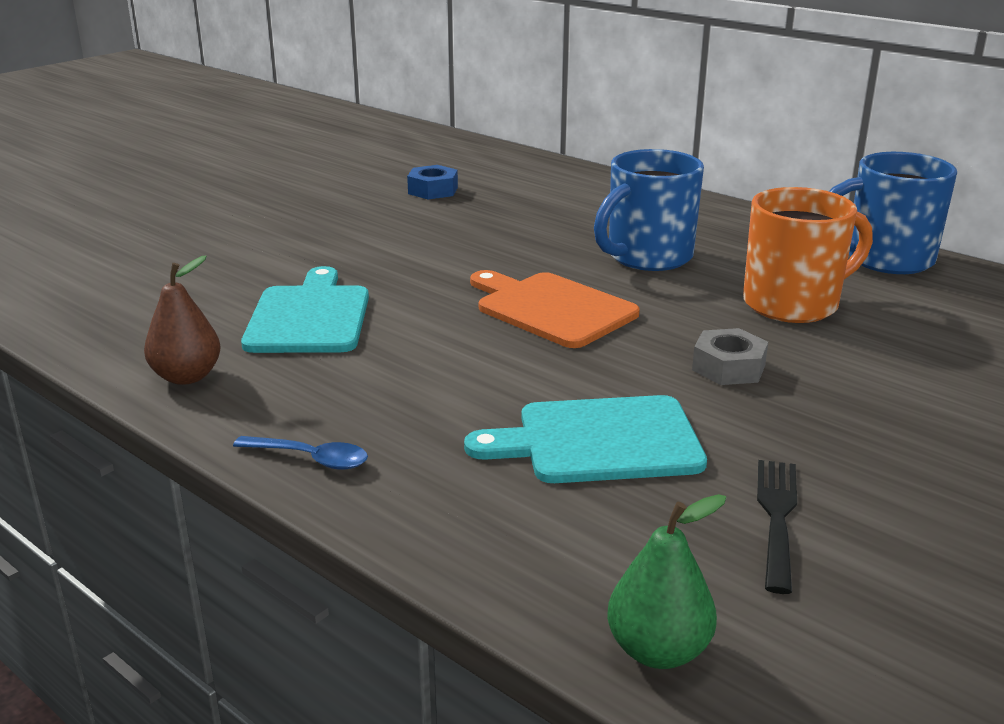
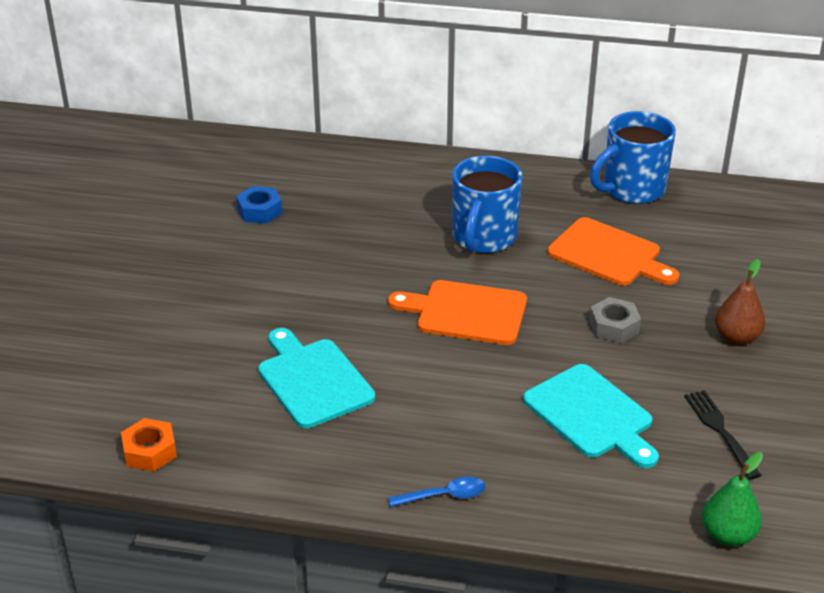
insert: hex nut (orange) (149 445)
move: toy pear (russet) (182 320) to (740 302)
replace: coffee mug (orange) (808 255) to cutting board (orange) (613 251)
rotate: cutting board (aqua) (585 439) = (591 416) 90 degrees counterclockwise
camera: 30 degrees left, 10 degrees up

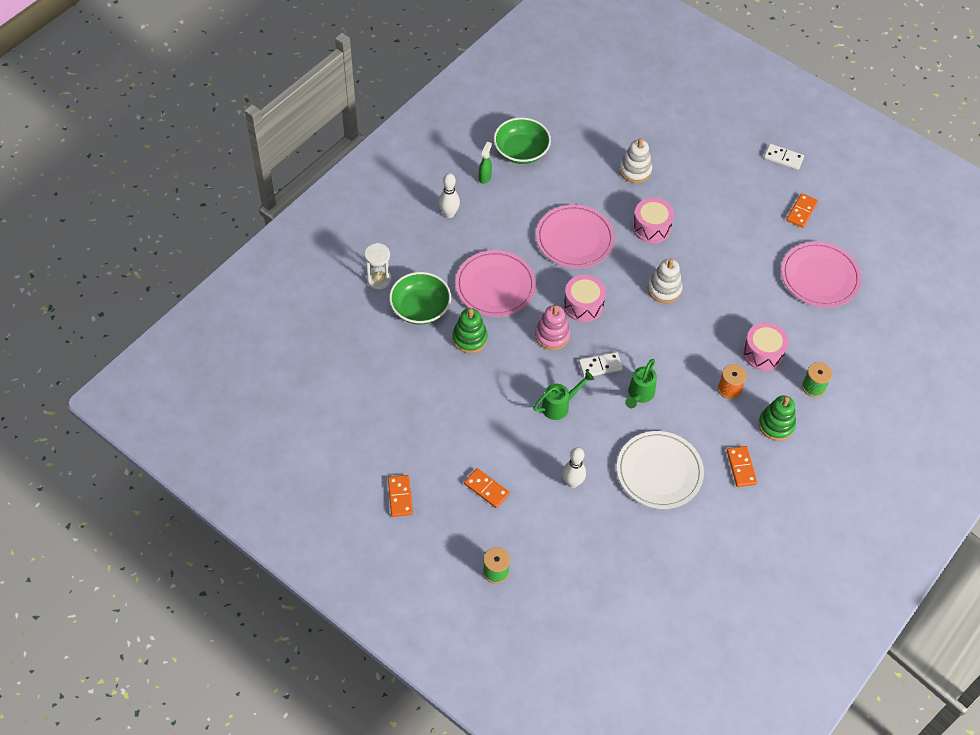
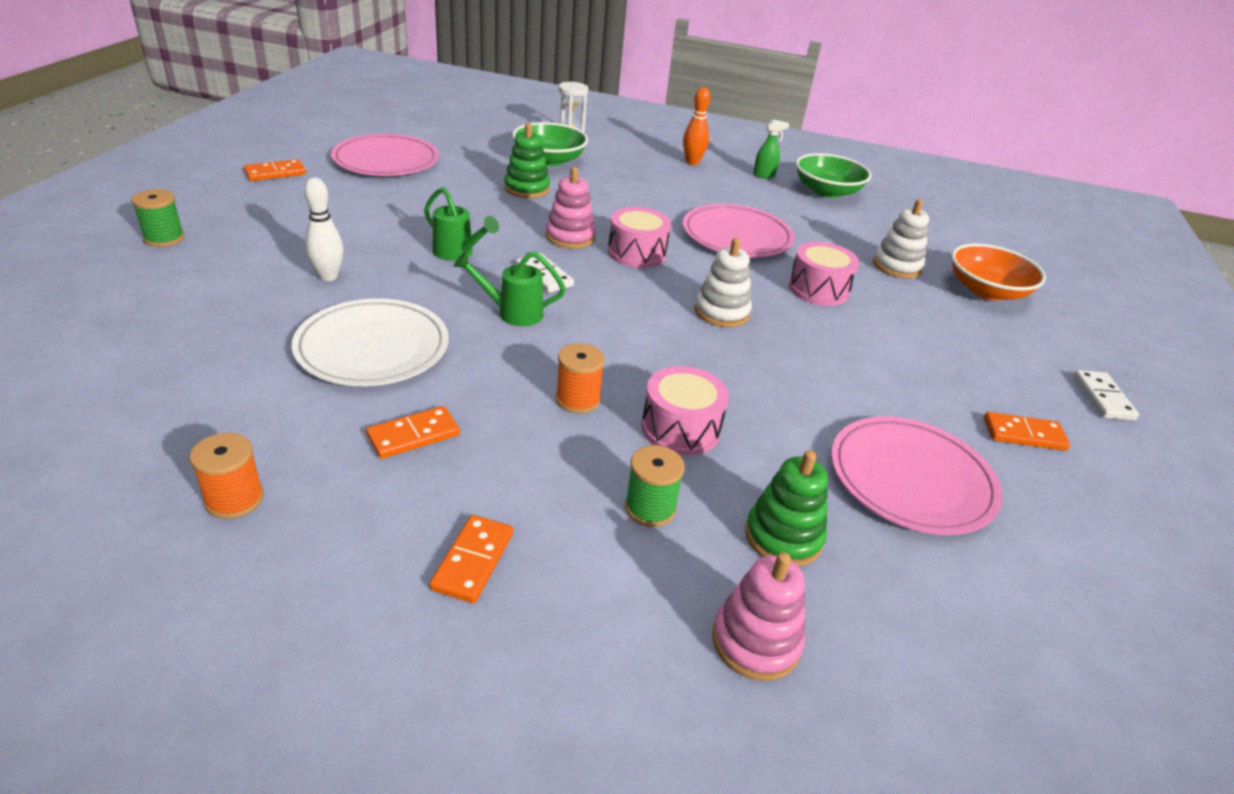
insert: bobbin (orange) (227 476); ring stacker (rose-pink) (758 616); deep dish (orange) (998 272)
move: plate (rose-pink) (495 283) to (385 155); domino piece (orange) (487 488) to (471 559); ring stacker (green) (777 418) to (786 508)
recolor: tenpin (white) (449 195) to tenpin (orange) (696 126)
camera: 65 degrees right, 20 degrees down

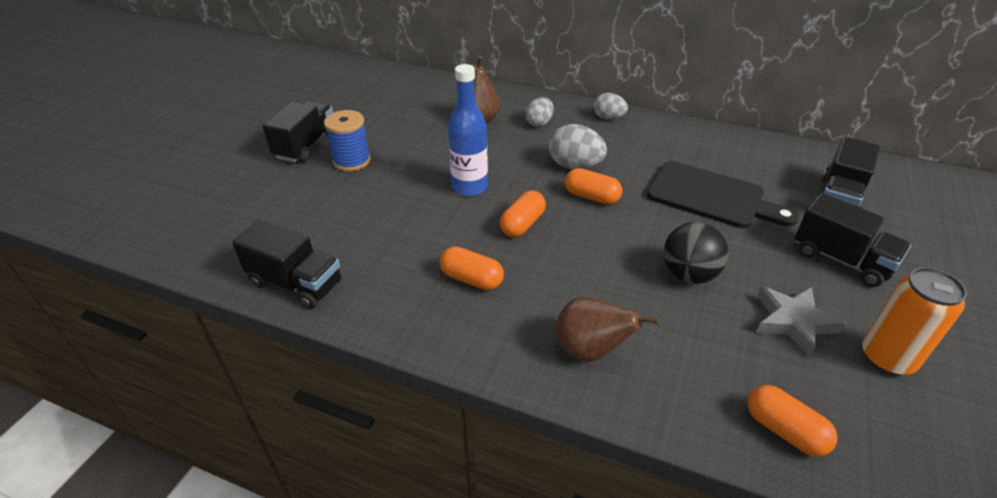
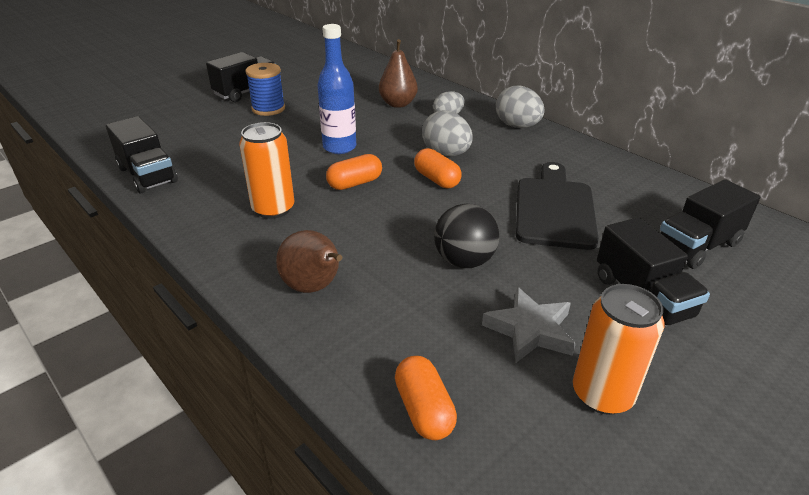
replace: capsule (orange) (472 268) to soda can (orange) (266 170)
rotate: cutting board (black) (723 194) = (557 206) 135 degrees counterclockwise
resize: egg (grey) (610 106) = (520 107) x1.53
camera: 25 degrees right, 5 degrees down

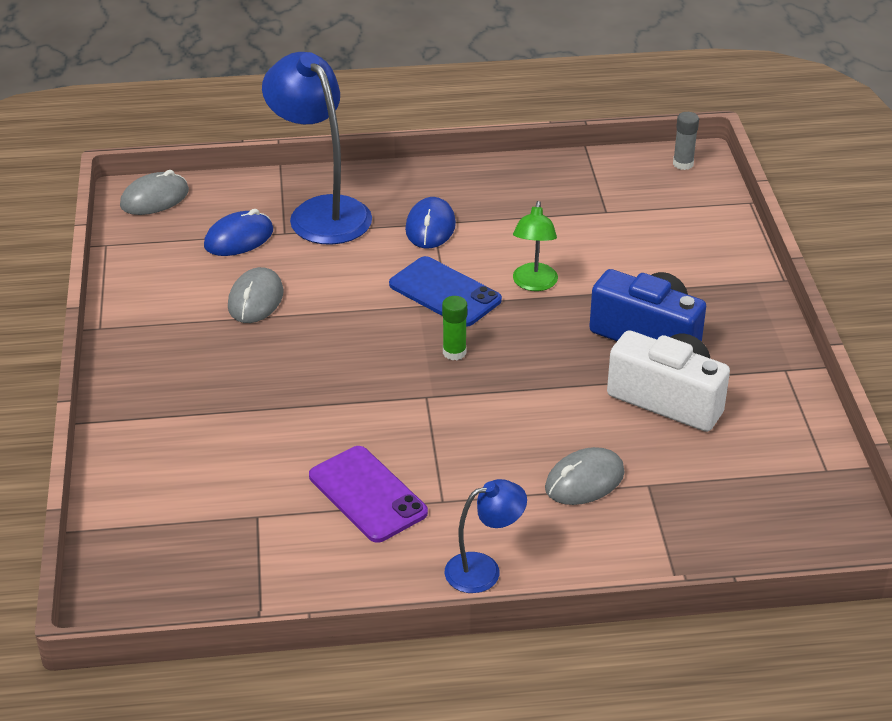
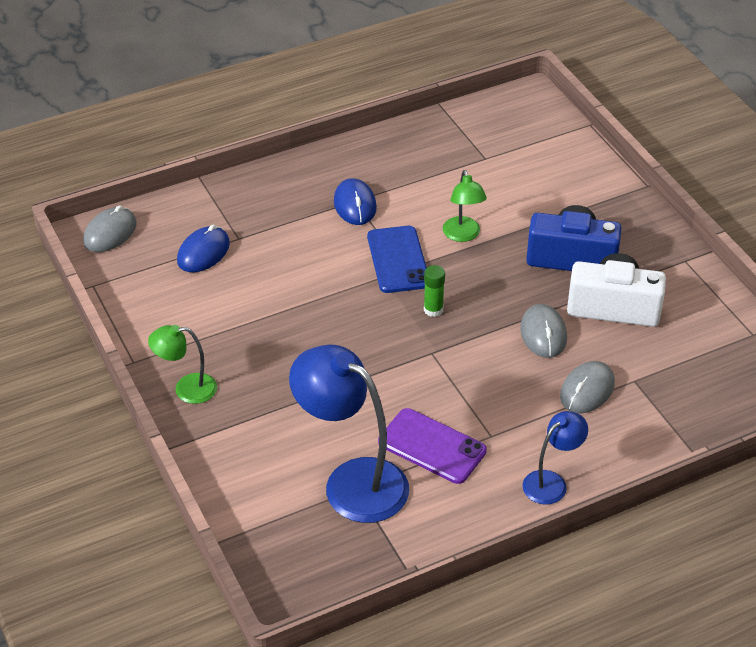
delete: glue stick (grey) (686 141)
insert: lamp (green) (182 364)
move: computer mouse (grey) (256 295) to (543 331); lamp (cobalt) (317 148) to (349 433)
rotate: mobile phone (cobalt) (445 291) = (397 259) 60 degrees clockwise
camera: 20 degrees left, 5 degrees up

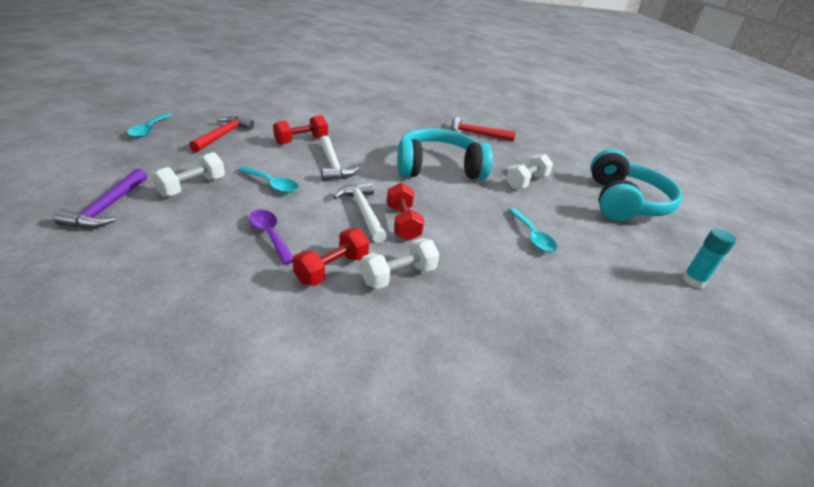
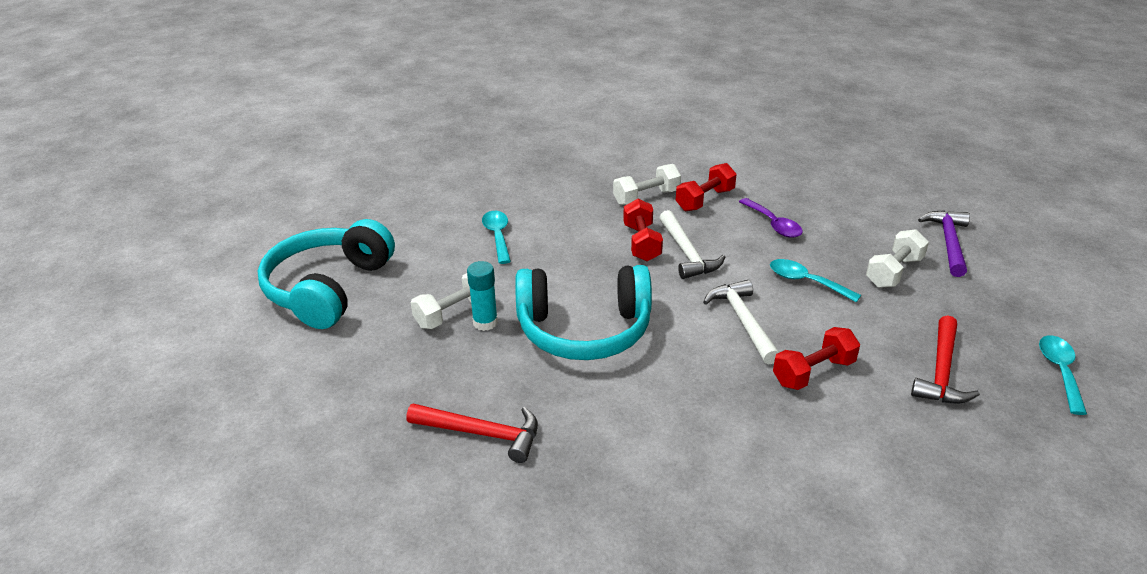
move: glue stick (aqua) (709 258) to (482 296)
camera: 170 degrees left, 0 degrees up

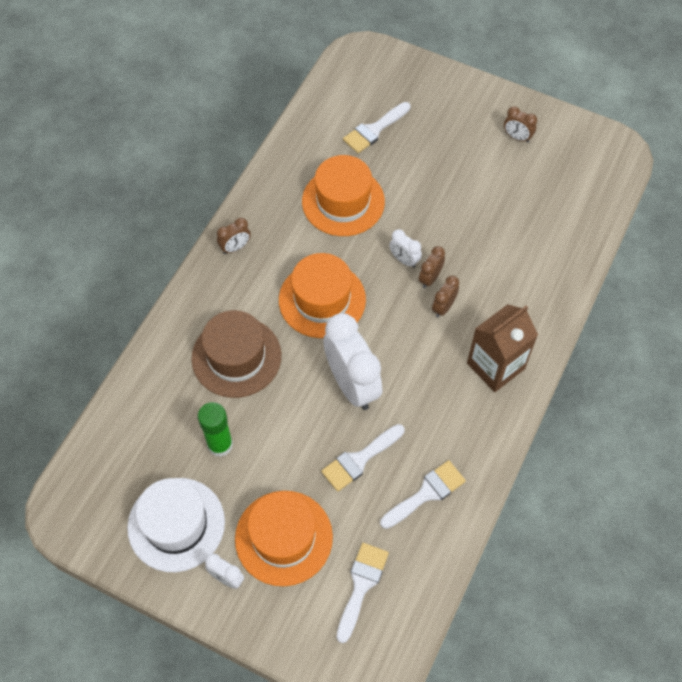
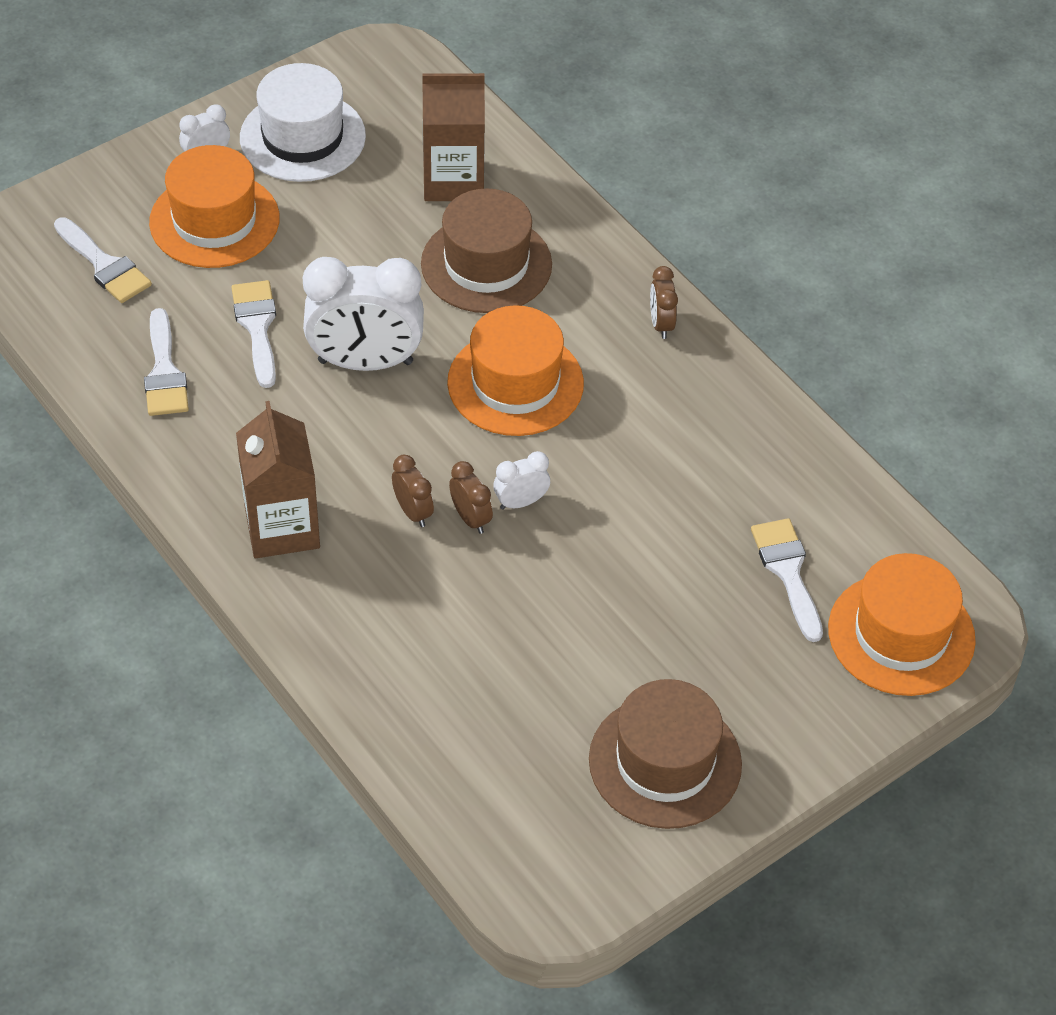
delete: glue stick (green) (215 429)
insert: carton (russet) (453 137)
move: top hat (orange) (343 195) to (902 624)
replace: clock (russet) (520 124) to top hat (russet) (665 754)
camera: 115 degrees right, 10 degrees down

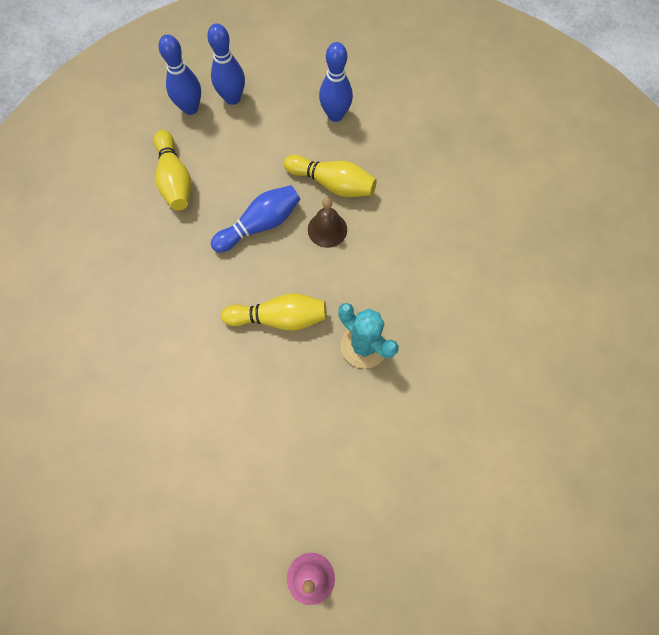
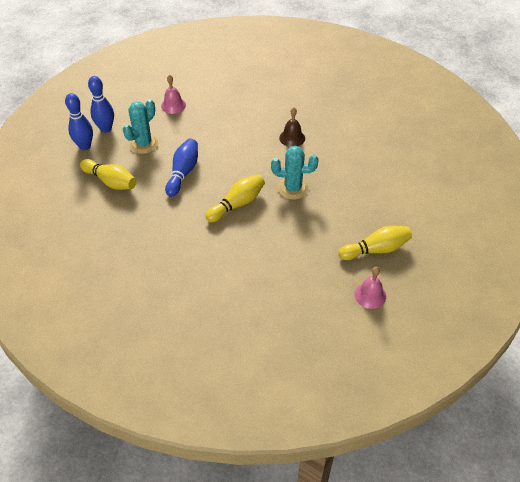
insert: saguaro cactus (aqua) (140 126)
move: tenpin (yellow) (330 176) to (375 243); hand bell (russet) (327 222) to (292 127)
replace: tenpin (cobalt) (336 82) to hand bell (rose-pink) (173 94)
camera: 40 degrees left, 20 degrees down

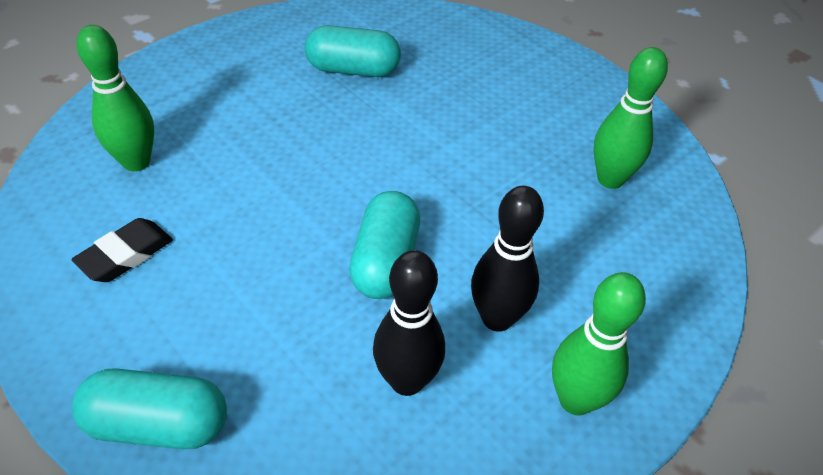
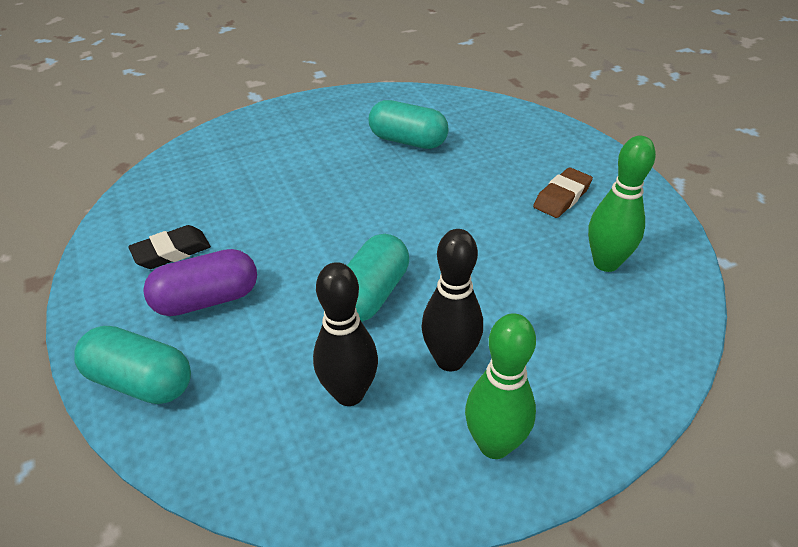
delete: tenpin (green) (115 98)
insert: capsule (royal purple) (200 282); pencil eraser (russet) (563 192)
camera: 20 degrees right, 5 degrees down

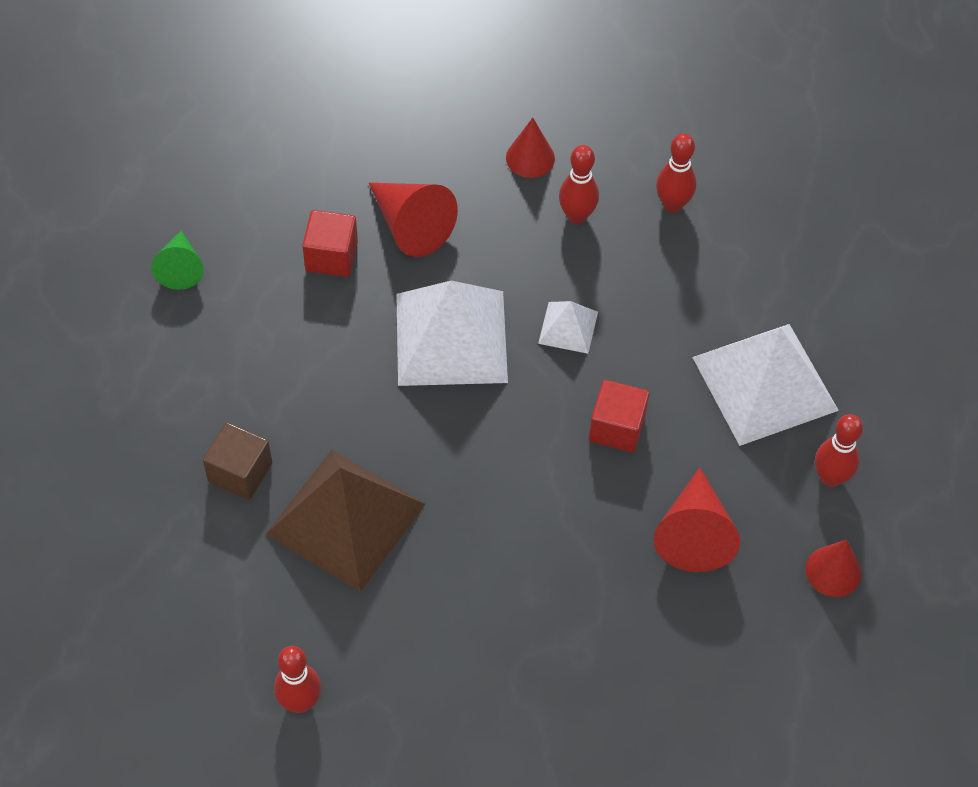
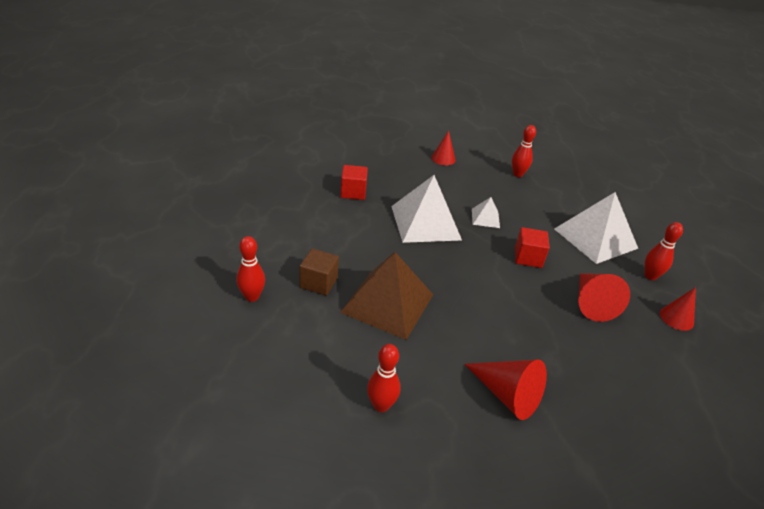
delete: cone (green) (177 260)
move: cone (scarlet) (413 220) to (506 390); tenpin (scarlet) (579 184) to (250 269)
camera: 10 degrees left, 20 degrees down

